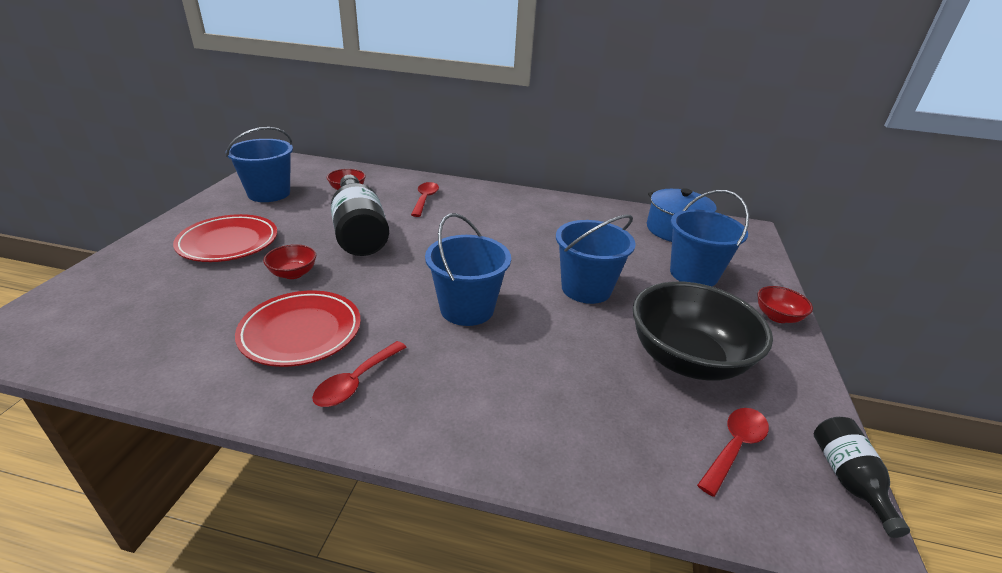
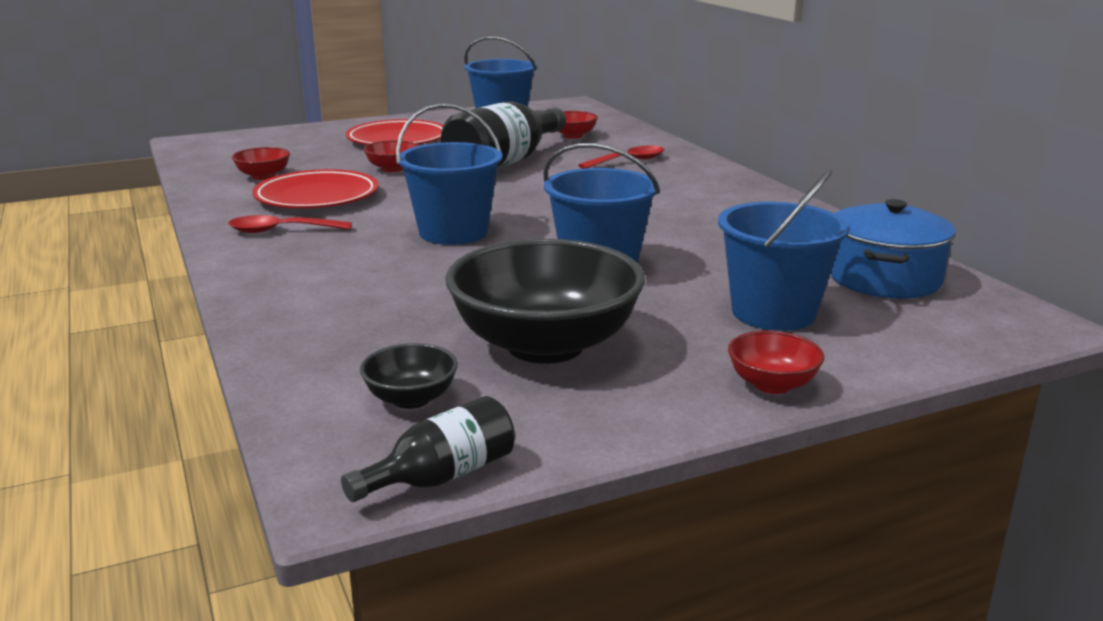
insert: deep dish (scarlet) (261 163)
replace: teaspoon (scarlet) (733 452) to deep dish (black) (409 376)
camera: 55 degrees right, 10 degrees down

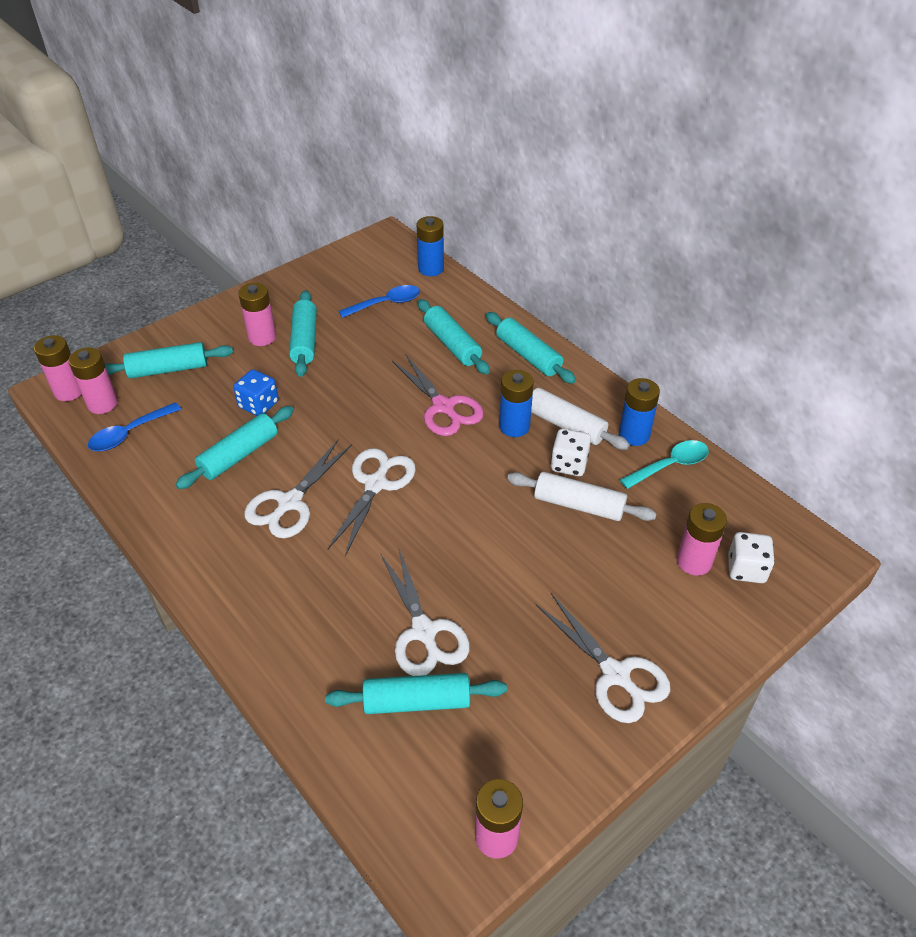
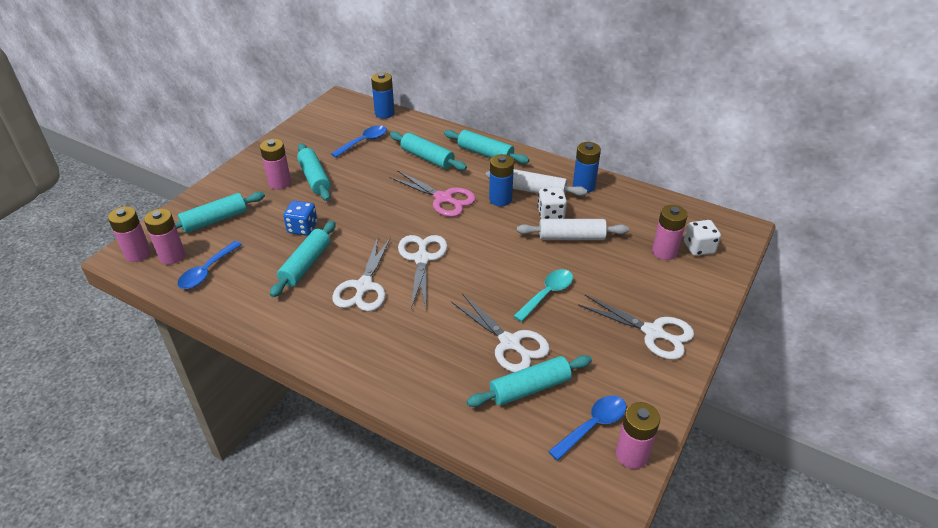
insert: teaspoon (cobalt) (587 428)
move: teaspoon (aqua) (664 464) to (543 295)
camera: 20 degrees left, 5 degrees down

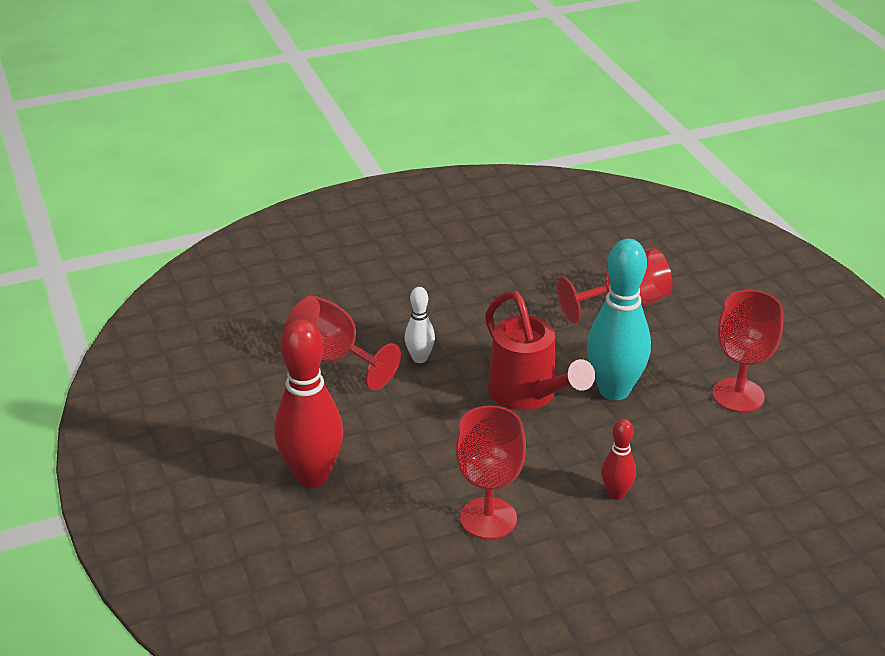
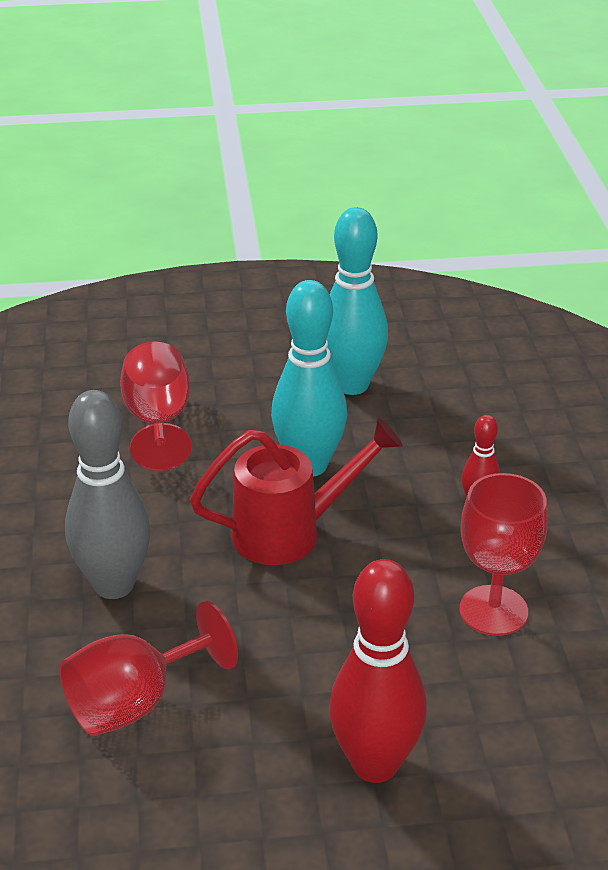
delete: tenpin (white) (420 325)
insert: tenpin (grey) (107 494)
replace: wine glass (scarlet) (747 351) to tenpin (aqua) (357 301)
camera: 75 degrees left, 0 degrees up

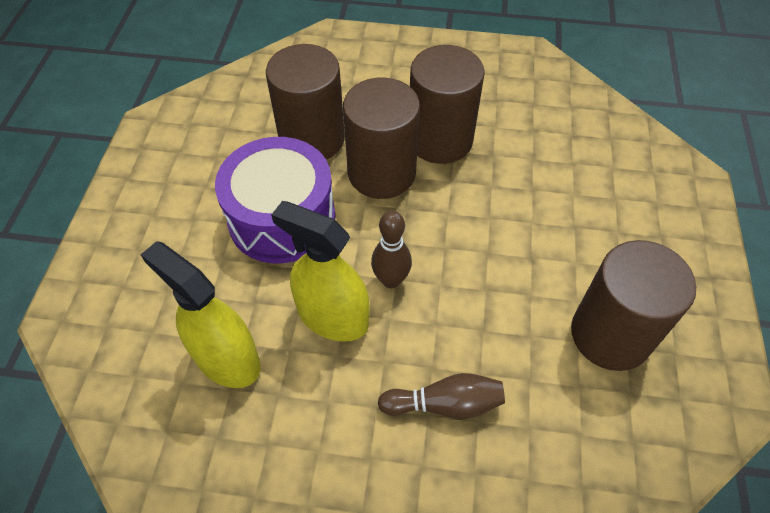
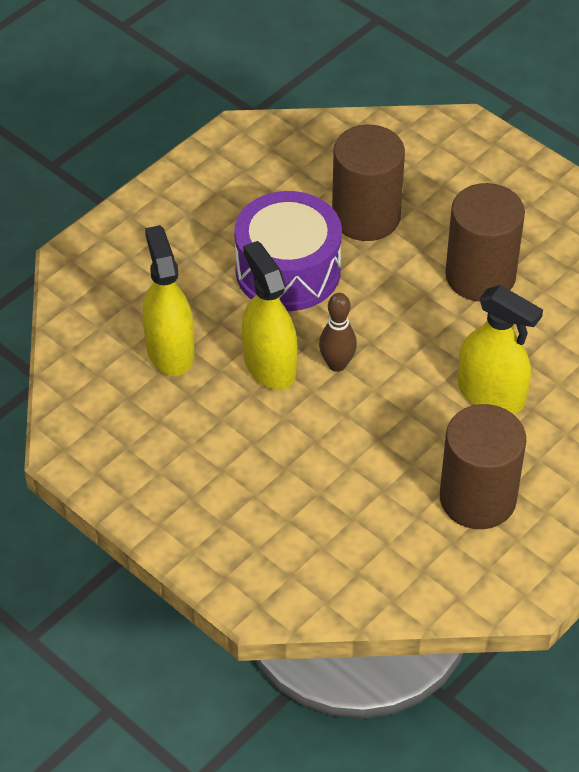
delete: solid cylinder (russet) (381 138); tenpin (russet) (441 396)
insert: sprayer (yellow) (500 349)
camera: 35 degrees right, 5 degrees down

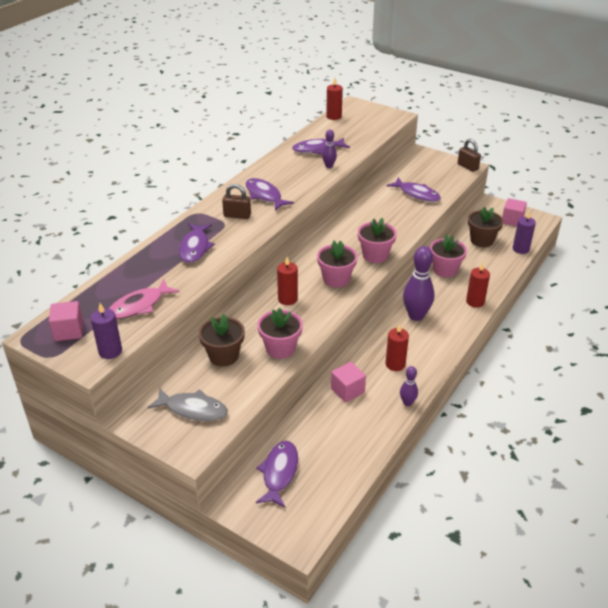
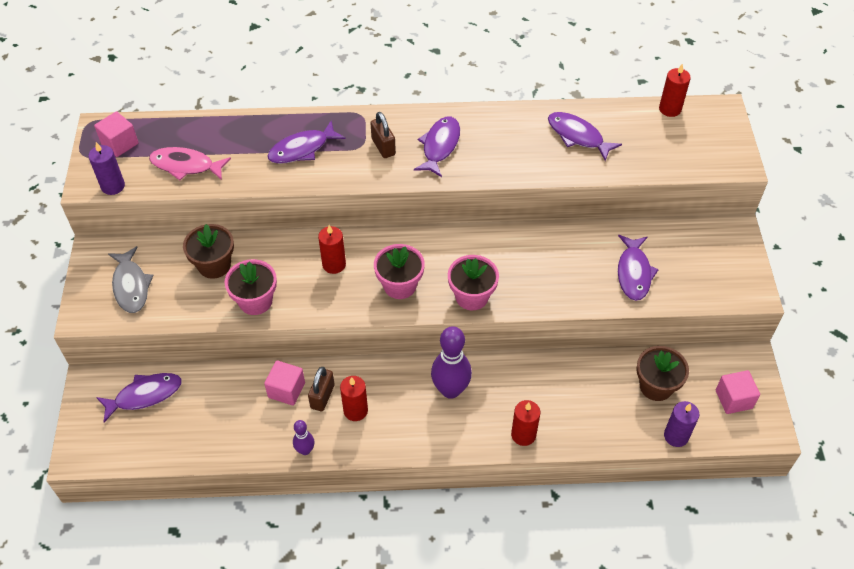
delete: tenpin (royal purple) (329 149); plant pot (rose-pink) (448 256)
move: padlock (russet) (469 155) to (321 389)
camera: 55 degrees right, 15 degrees up

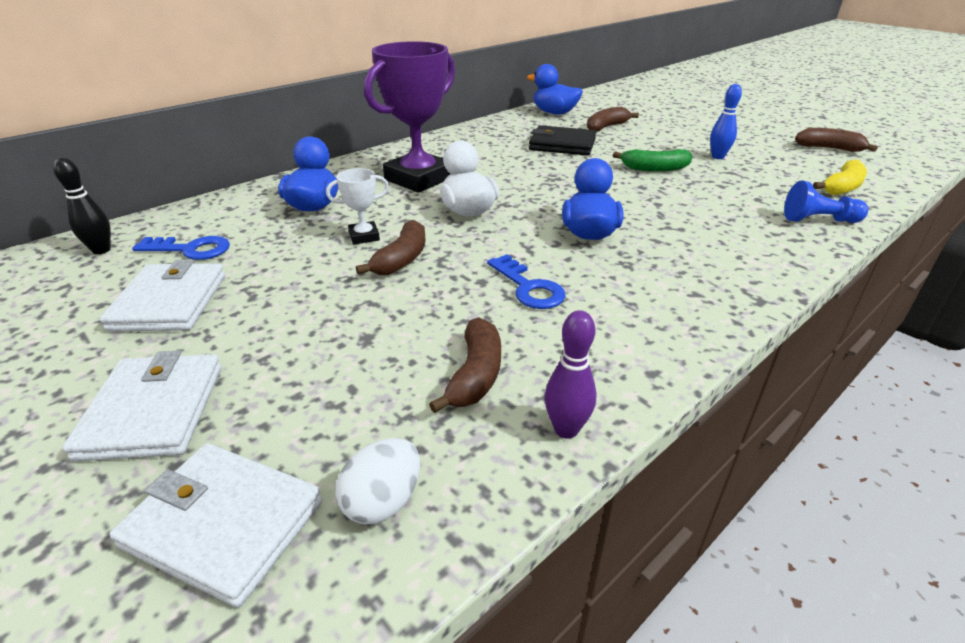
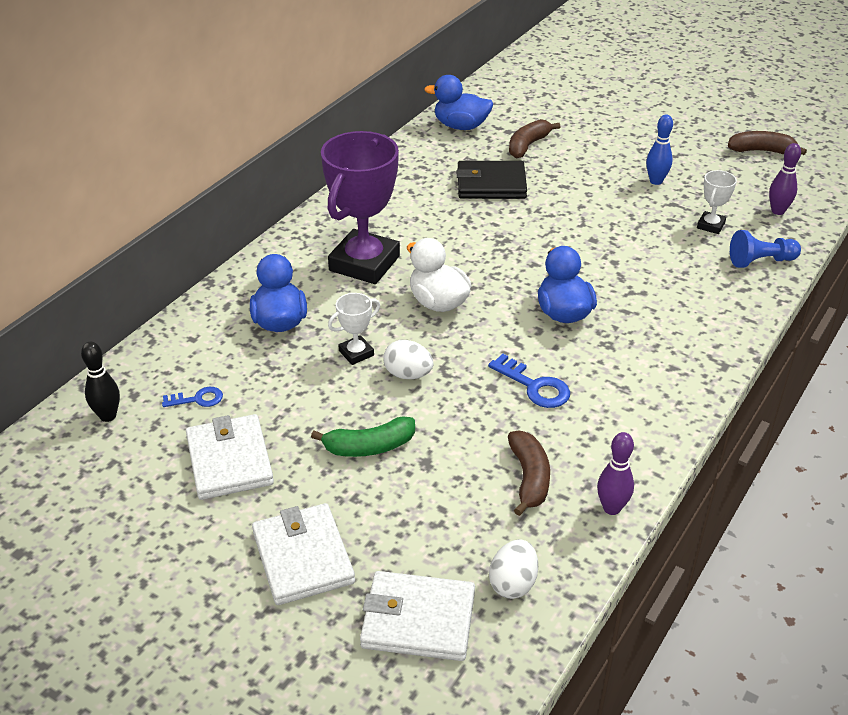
insert: prize cup (white) (717 202)
move: toy banana (green) (652 160) to (363 436)
replace: toy banana (russet) (391 247) to egg (white) (408 359); toy banana (yellow) (840 177) to tenpin (royal purple) (785 179)
resize: latchkey (cobalt) (181 248) = (192 397) x0.64
camera: 15 degrees left, 5 degrees up

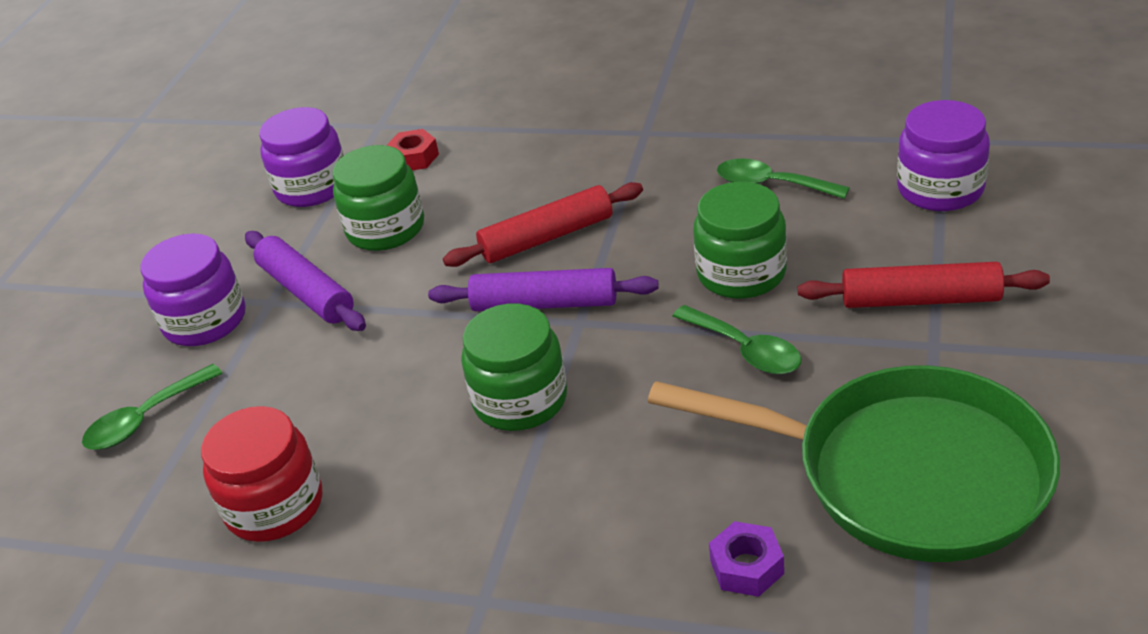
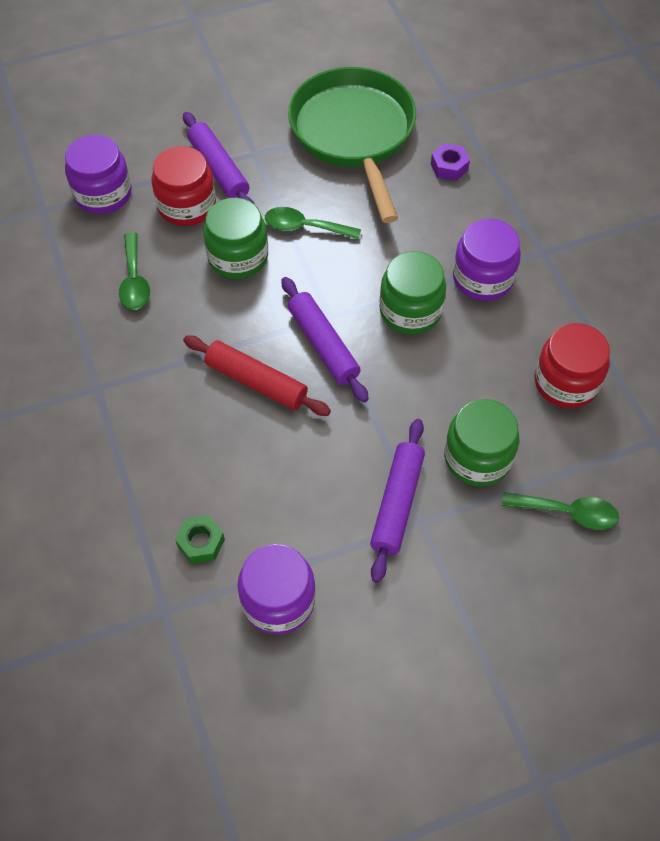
insert: jam jar (scarlet) (184 186)
move: jam jar (royal purple) (193 289) to (487 260); jam jar (green) (378 198) to (481 442)
recolor: hex nut (scarlet) (412 149) to hex nut (green) (200 539); pastry roller (scarlet) (924 285) to pastry roller (royal purple) (218 158)
rotate: teaspoon (green) (737 339) = (313 223) 90 degrees counterclockwise
camera: 130 degrees left, 20 degrees up

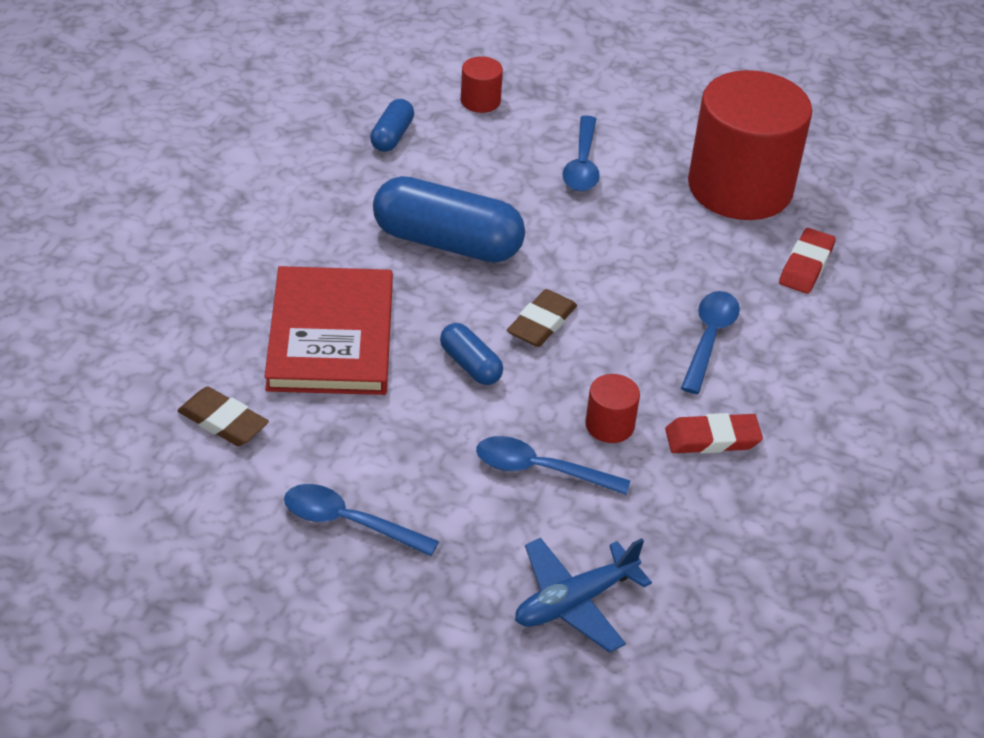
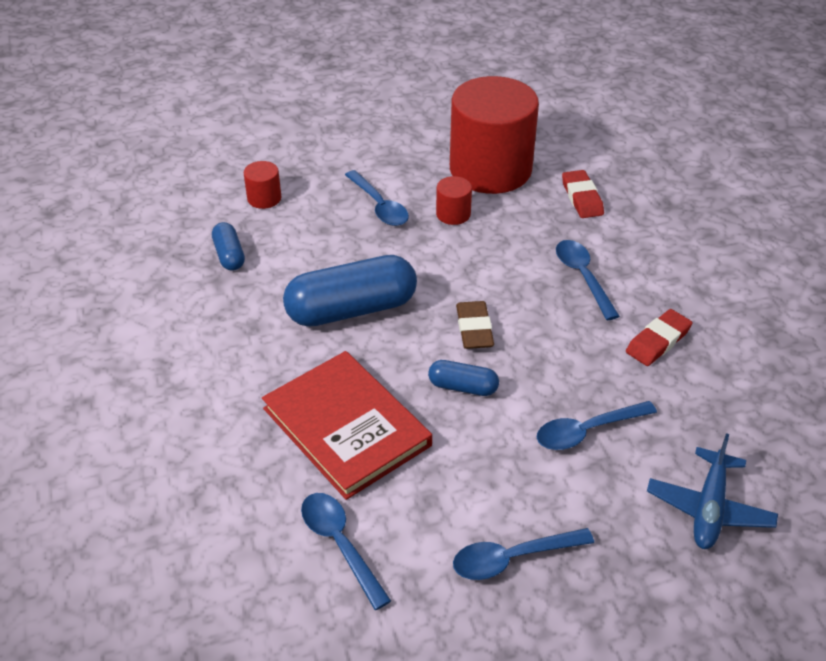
move: solid cylinder (scarlet) (612 408) to (454 200)
replace: pencil eraser (russet) (223 416) to teaspoon (cobalt) (346 551)
camera: 35 degrees left, 0 degrees up

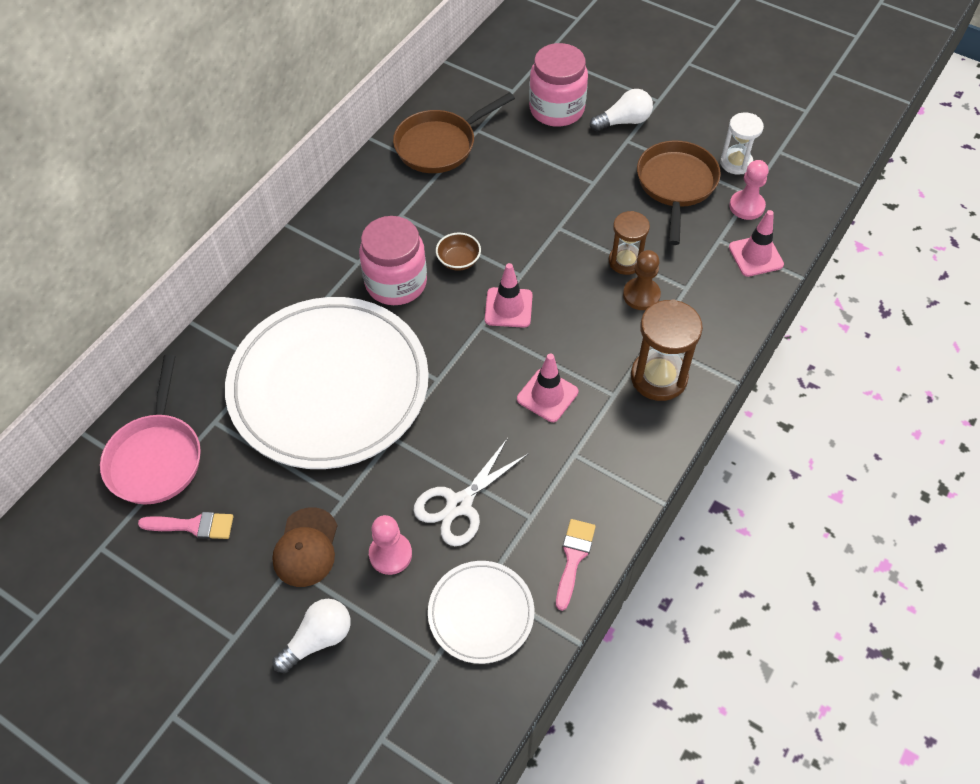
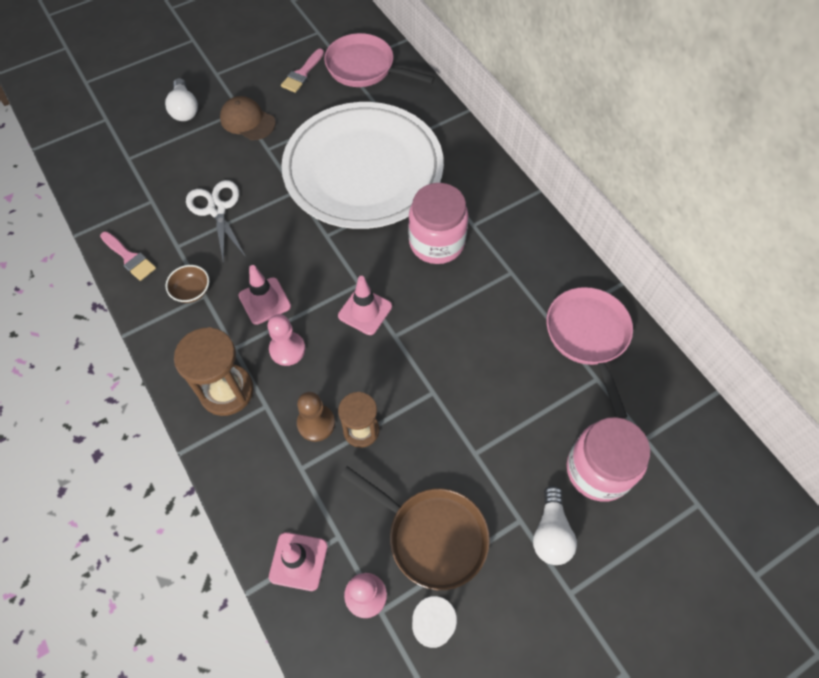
delete: plate (white) (481 612)
move: chess pawn (rose-pink) (390 545) to (286 340); deep dish (russet) (458 252) to (187 284)
recolor: pan (russet) (454 132) to pan (rose-pink) (589 353)
camera: 115 degrees right, 5 degrees up

